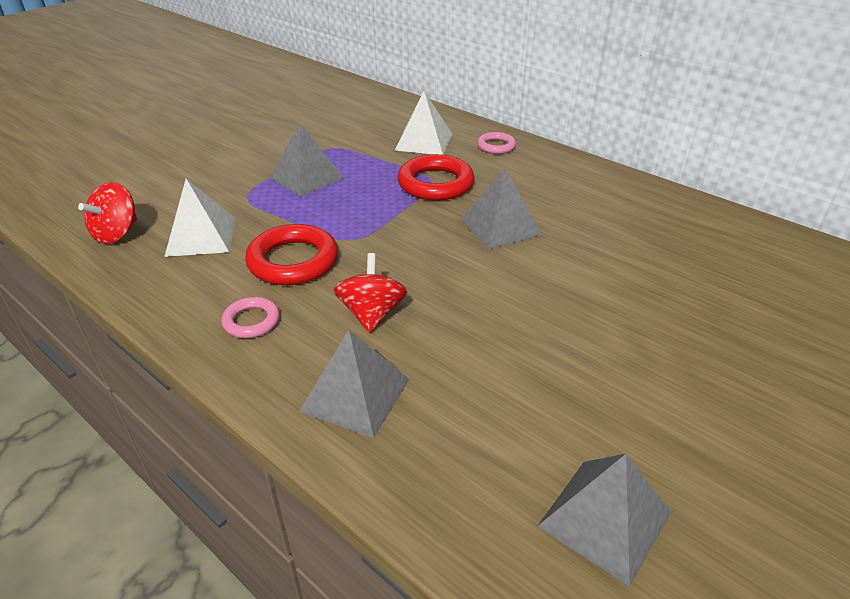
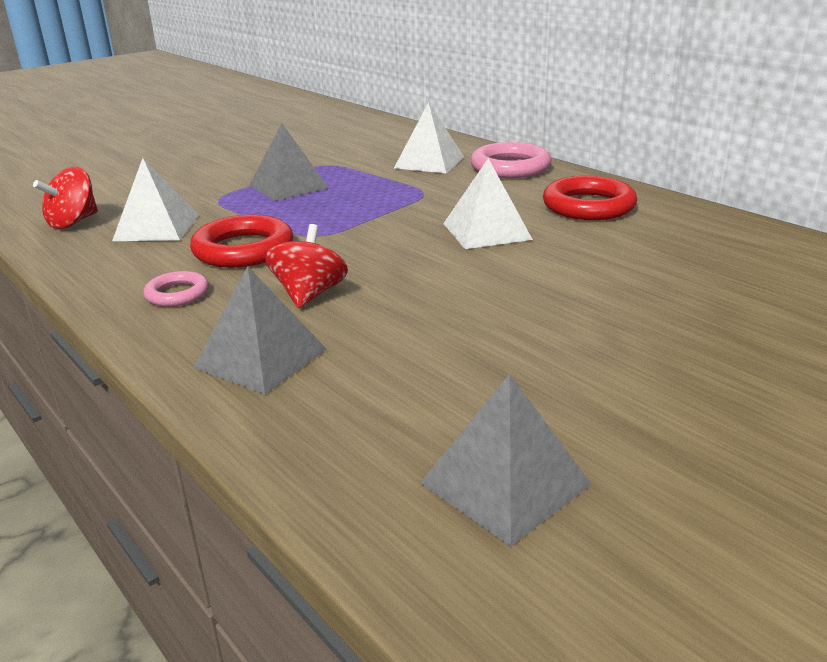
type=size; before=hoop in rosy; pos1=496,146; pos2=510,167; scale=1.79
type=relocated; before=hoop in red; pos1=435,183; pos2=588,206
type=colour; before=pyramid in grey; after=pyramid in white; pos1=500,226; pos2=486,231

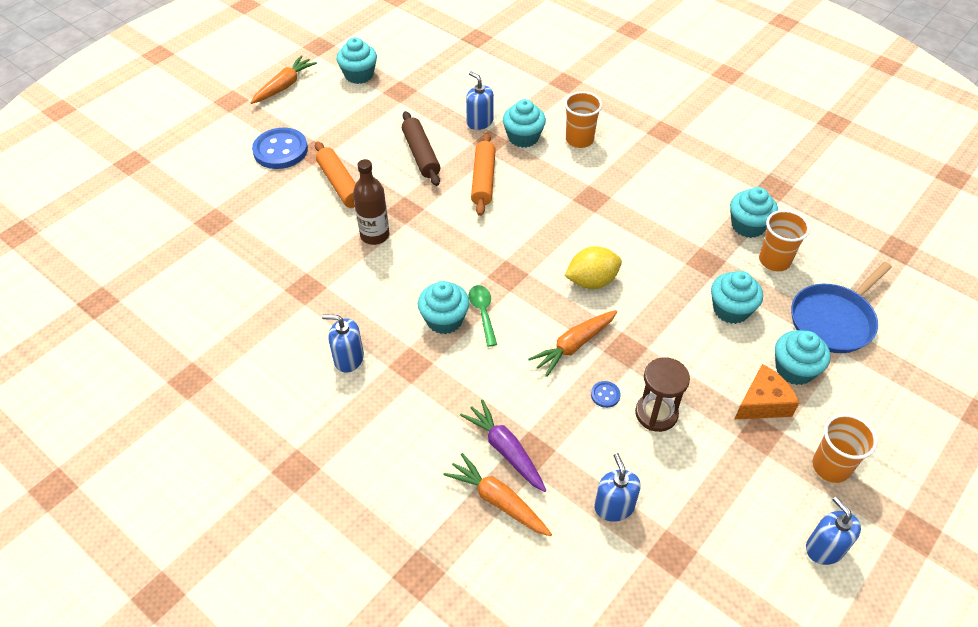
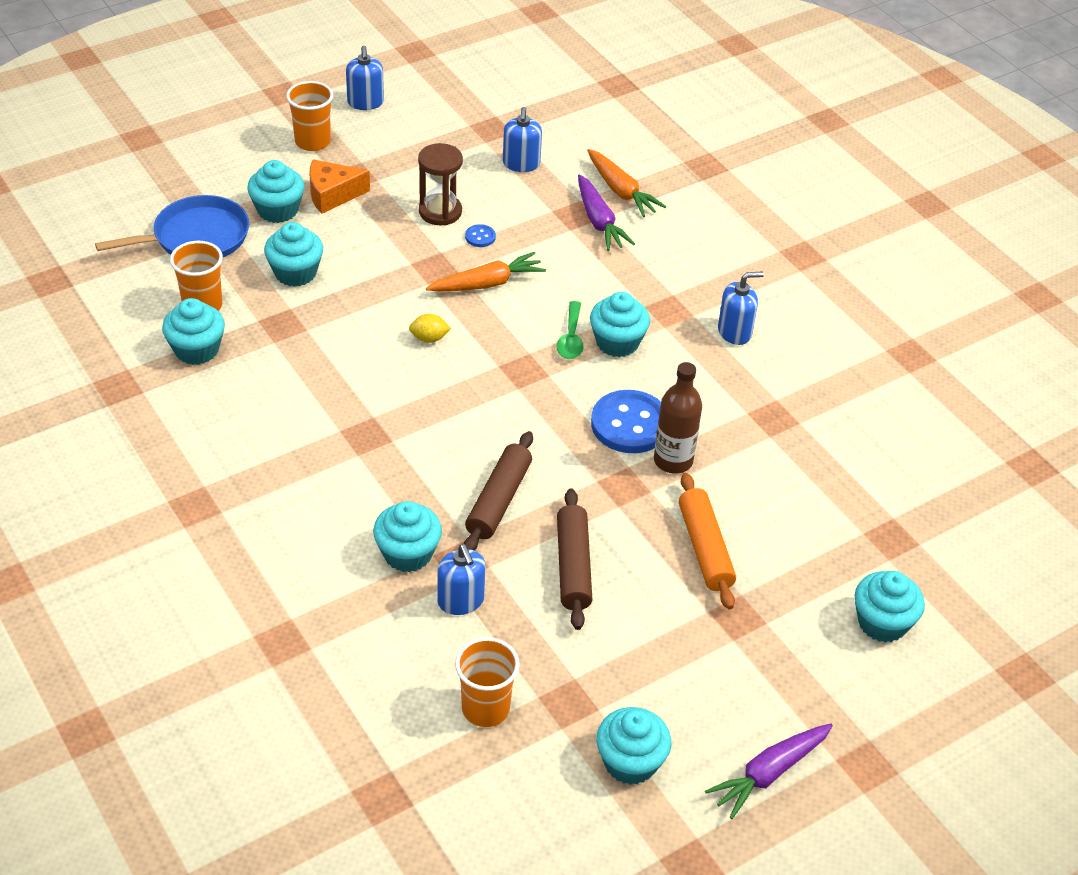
type=colour; before=carrot in orange; after=carrot in purple; pos1=284,86; pos2=769,773
type=relocated; before=beaker in orange; pos1=579,140; pos2=485,708
type=relocated; before=button in royal blue; pos1=280,150; pos2=630,424
type=colour; before=pastry roller in orange; after=pastry roller in dark brown; pos1=483,180; pos2=499,500
type=size; before=lemon in golden; pos1=591,281; pos2=429,338; scale=0.56
type=spun; before=soap dispenser in royal blue; pos1=348,358; pos2=734,332; turn=-45
type=appeared; after=fairy cake in aqua; pos2=882,623

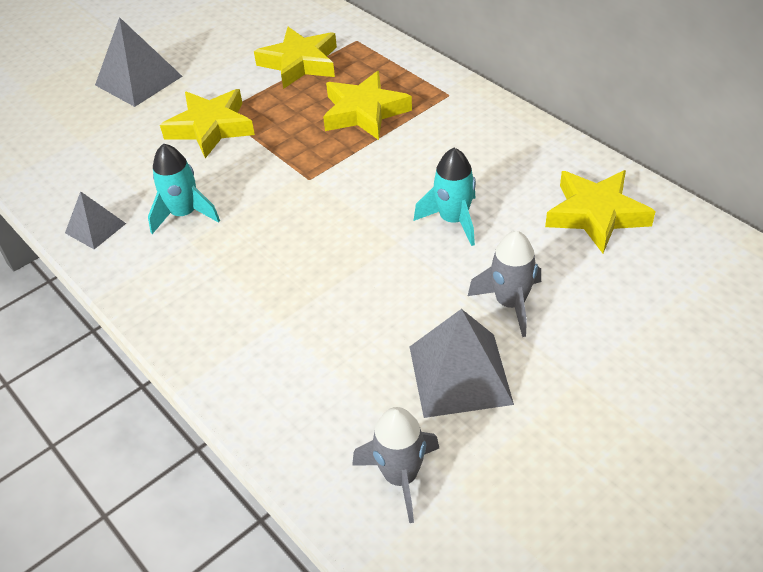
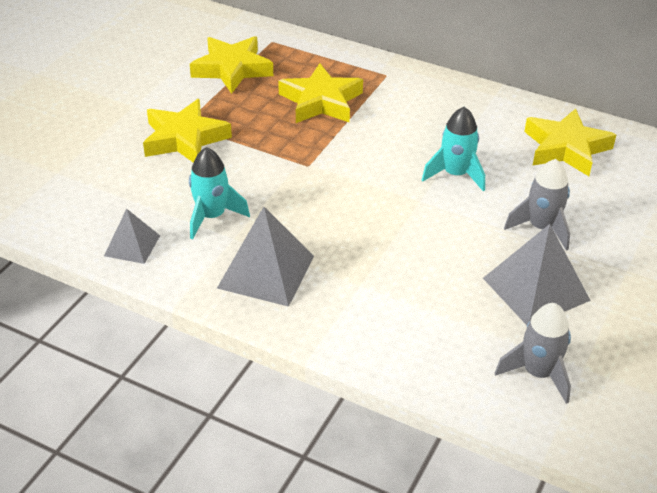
type=relocated; before=pyramid in grey; pos1=139,80; pos2=266,271

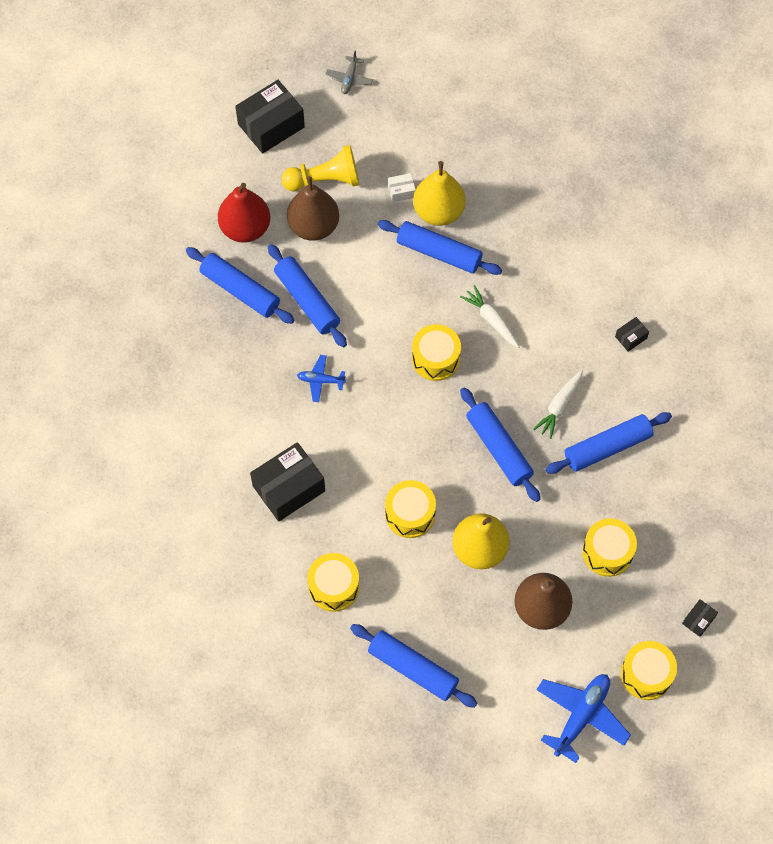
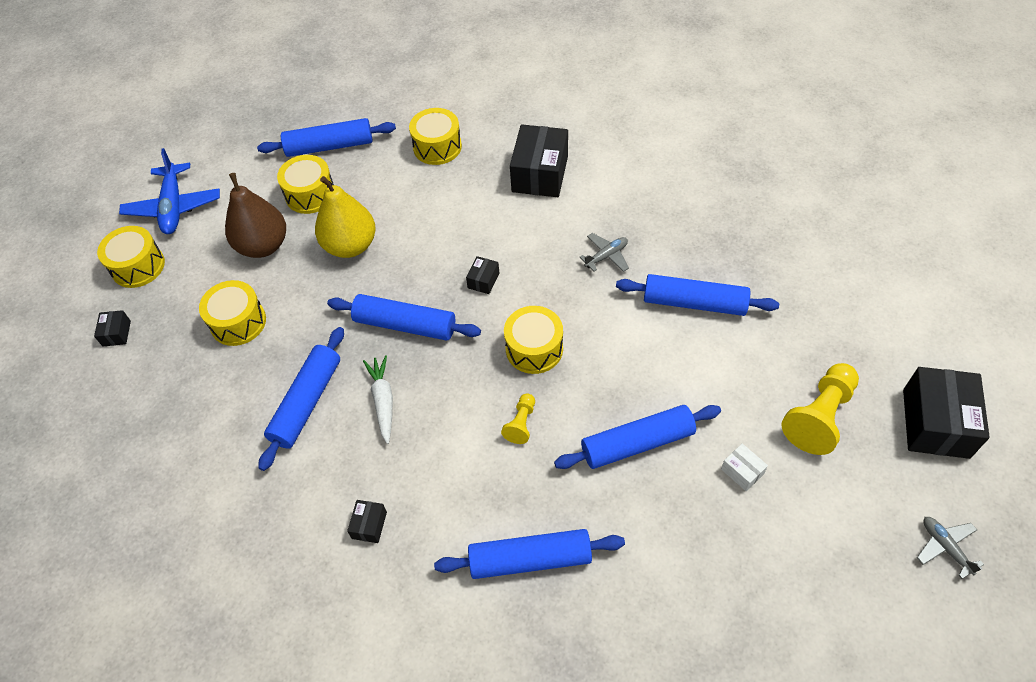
type=missing; before=toy pear in golden; pos1=438,211
type=spun; before=box in white; pos1=401,191; pos2=742,471; turn=-75
type=missing; before=toy pear in dark brown; pos1=313,226
type=missing; before=toy pear in red; pos1=245,228
type=relocated; before=pastry roller in royal blue; pos1=240,290; pos2=530,559
type=exchanged; before=carrot in white; after=game pawn in golden; pos1=491,320; pos2=521,423
type=colour; before=plane in royal blue; after=plane in grey; pos1=320,380; pos2=606,256
type=relocated; before=drum in golden; pos1=410,514; pos2=310,194
type=appeared; after=box in jet-black; pos2=483,280

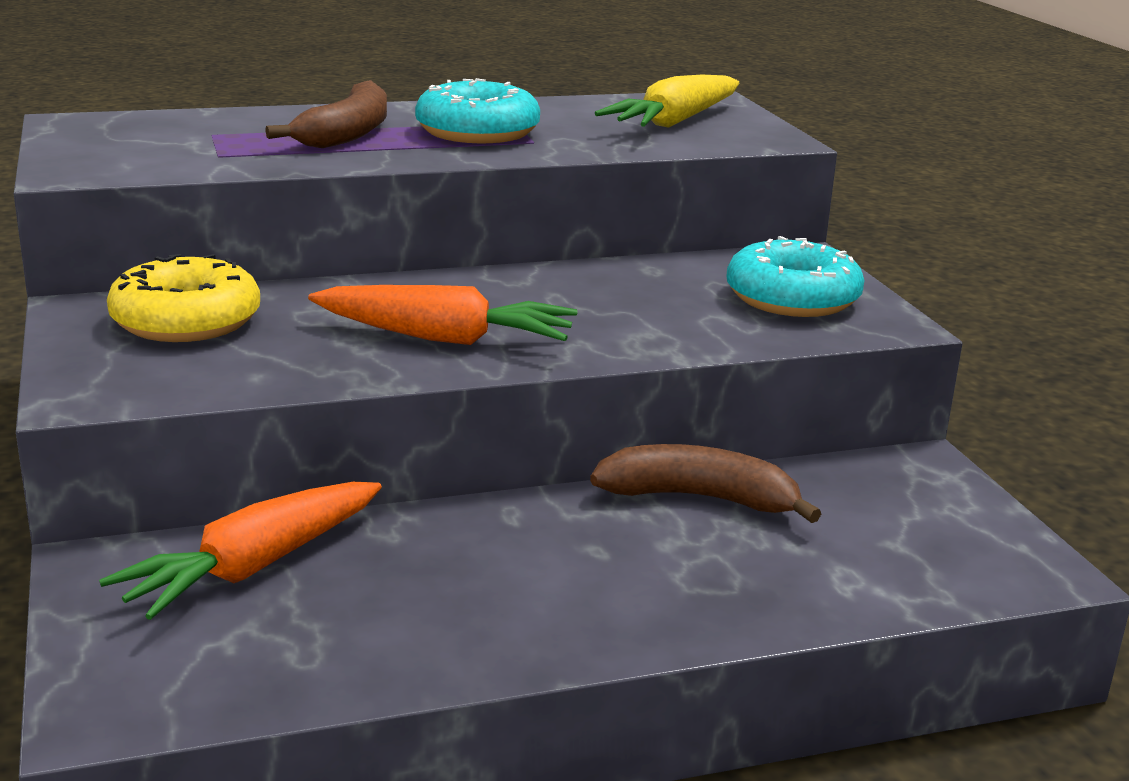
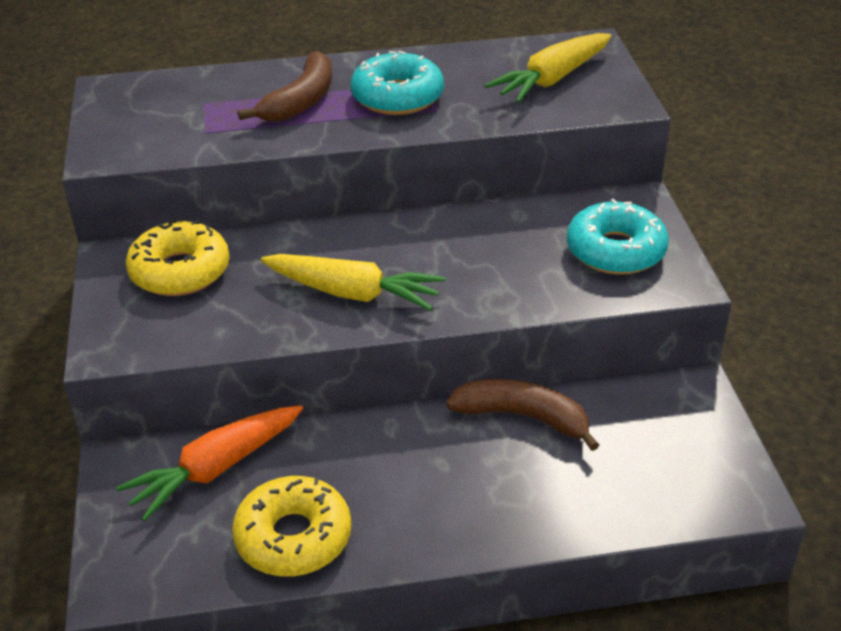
type=colour; before=carrot in orange; after=carrot in golden; pos1=445,338; pos2=353,293
type=appeared; after=donut in golden; pos2=293,537

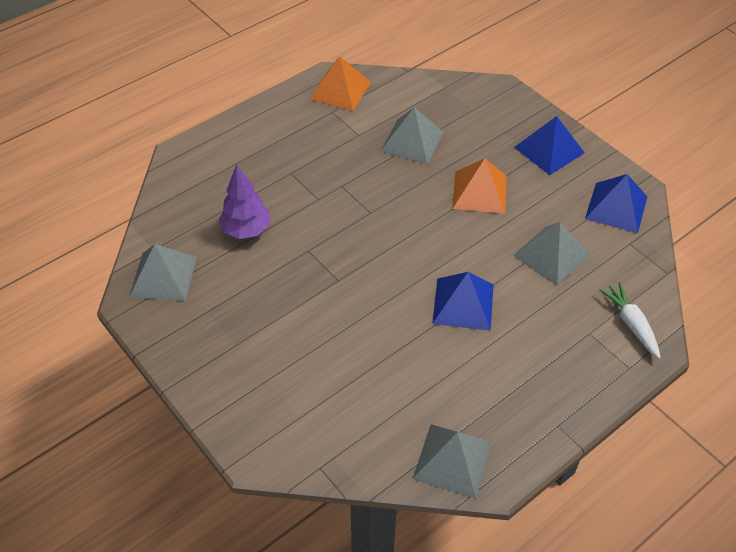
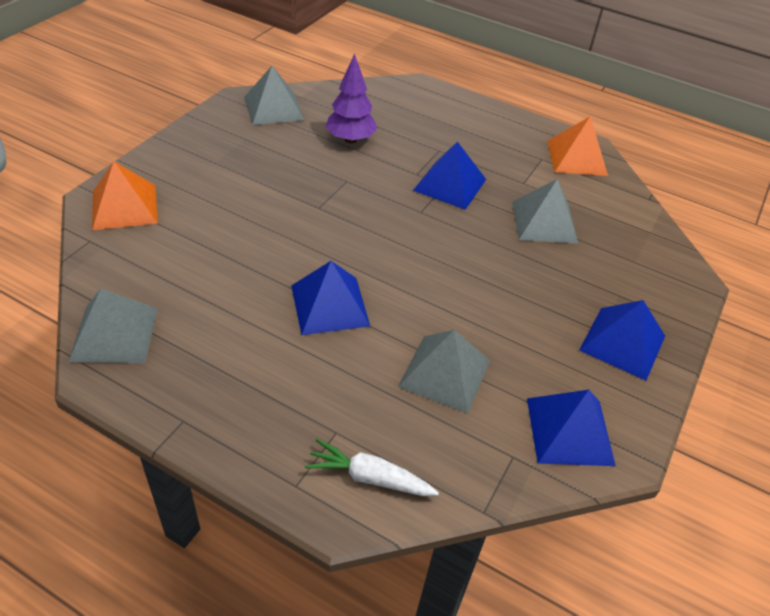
type=relocated; before=pyramid in orange; pos1=479,192; pos2=124,206
type=spun; before=carrot in white; pos1=631,324; pos2=370,477; turn=-120
type=appeared; after=pyramid in royal blue; pos2=450,185

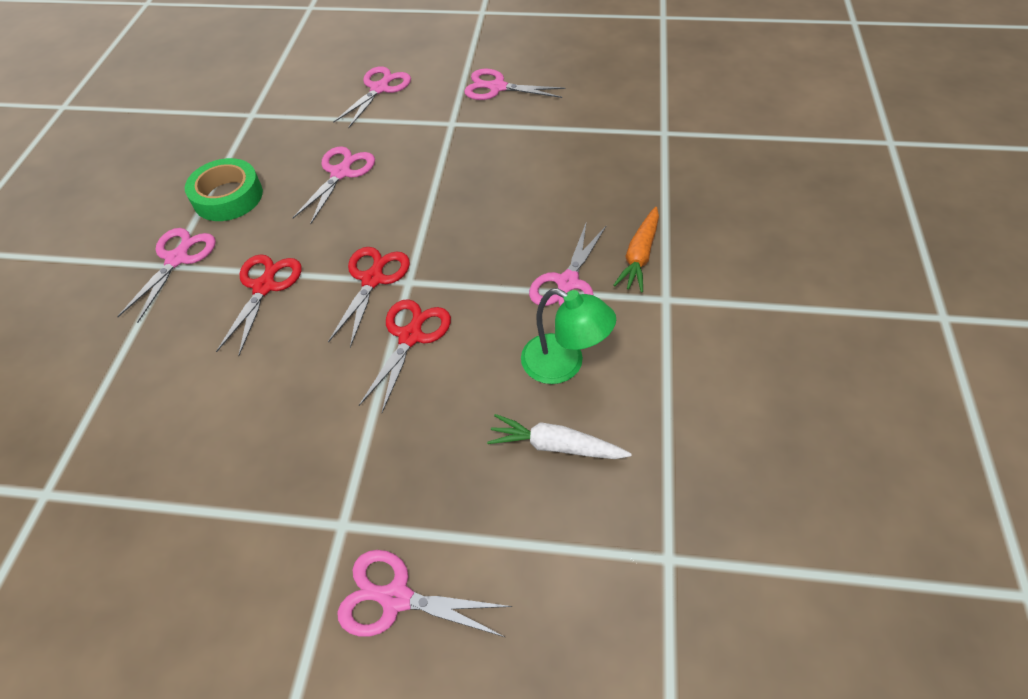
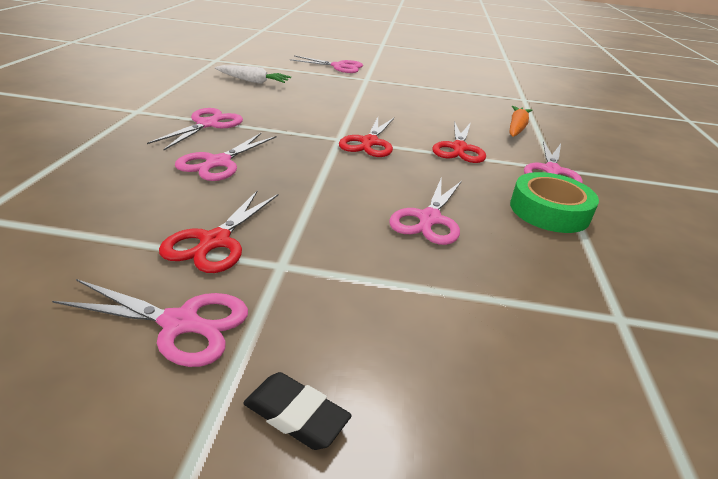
type=relocated; before=pair of scissors in rosy; pos1=379,89; pos2=218,162
type=relocated; before=carrot in orange; pos1=639,256; pos2=516,128
type=missing; before=desk lamp in leaf-green; pos1=564,365
type=relocated; before=pair of scissors in red; pos1=410,336; pos2=215,241
type=appeared; after=gum eraser in jet-black; pos2=296,415

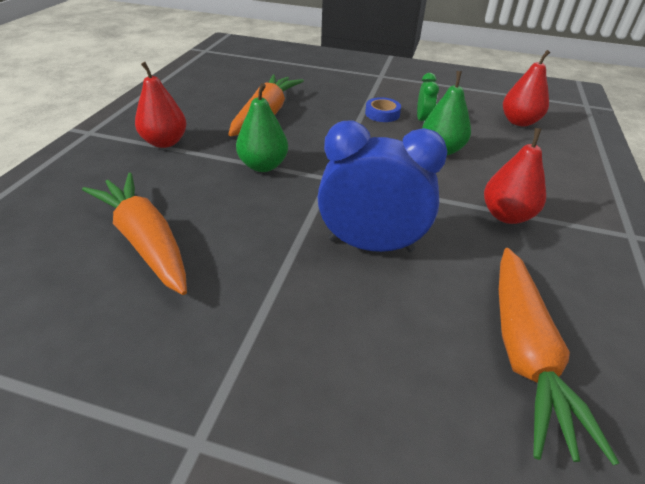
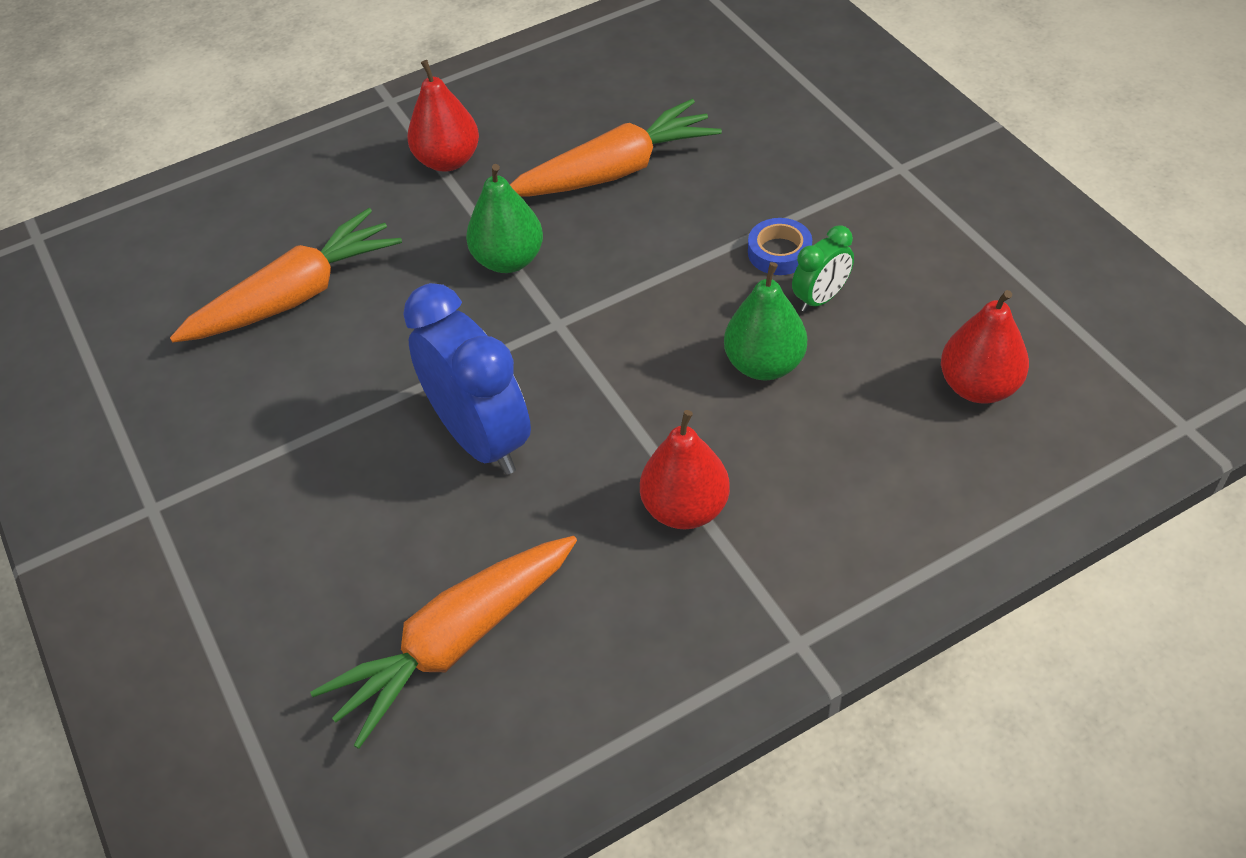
type=spun; before=carrot in orange; pos1=146,241; pos2=295,296; turn=45

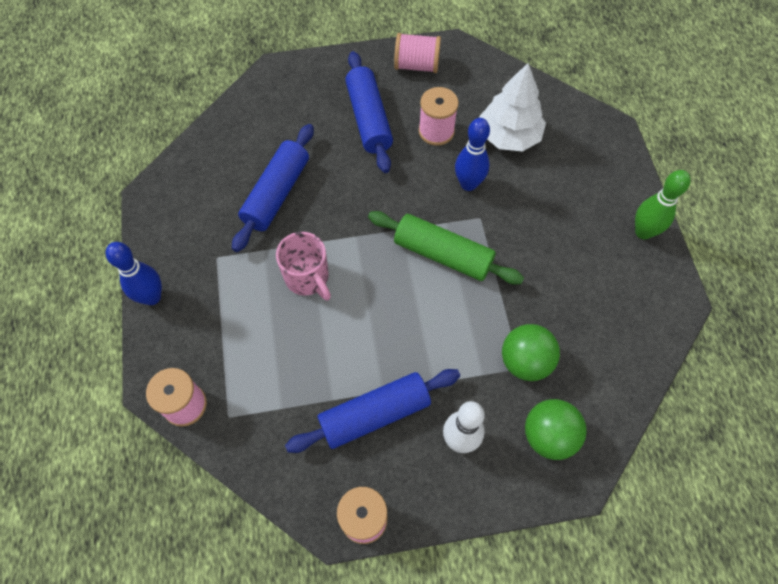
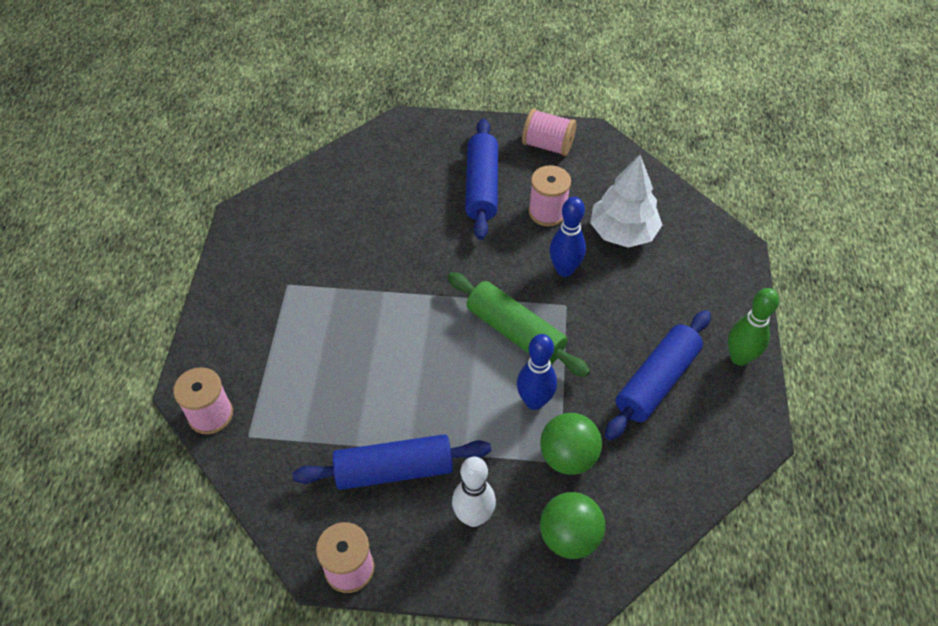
type=relocated; before=pastry roller in royal blue; pos1=276,194; pos2=656,381
type=missing; before=tea mug in rosy; pos1=308,278
type=relocated; before=tenpin in royal blue; pos1=152,297; pos2=534,401

